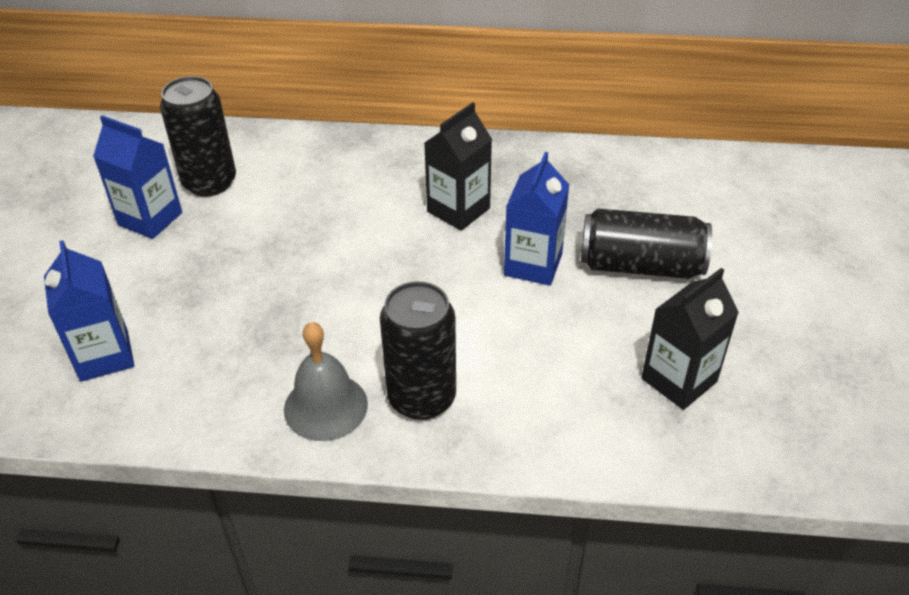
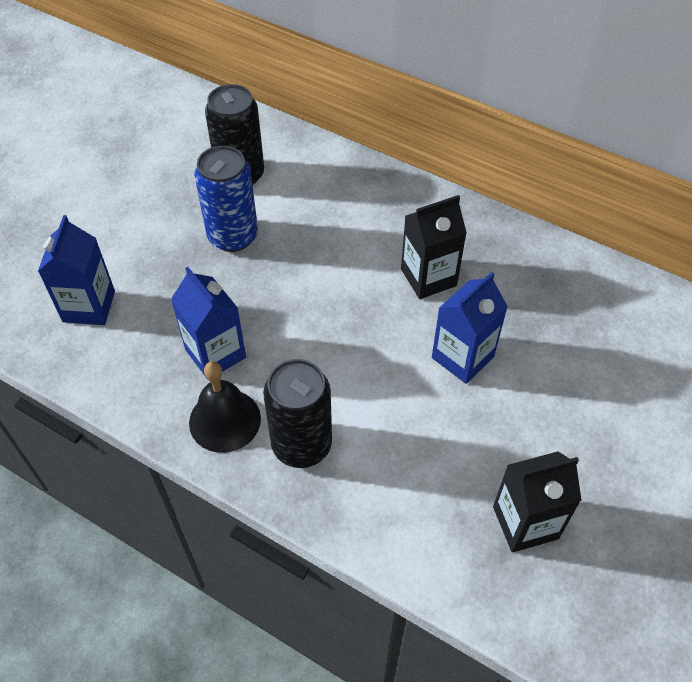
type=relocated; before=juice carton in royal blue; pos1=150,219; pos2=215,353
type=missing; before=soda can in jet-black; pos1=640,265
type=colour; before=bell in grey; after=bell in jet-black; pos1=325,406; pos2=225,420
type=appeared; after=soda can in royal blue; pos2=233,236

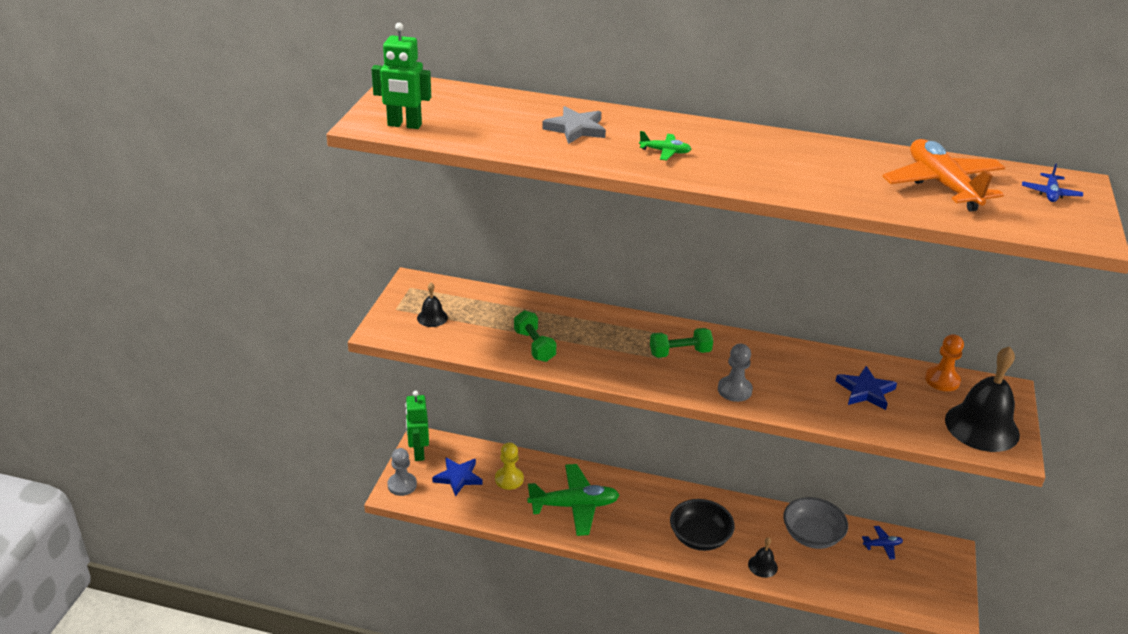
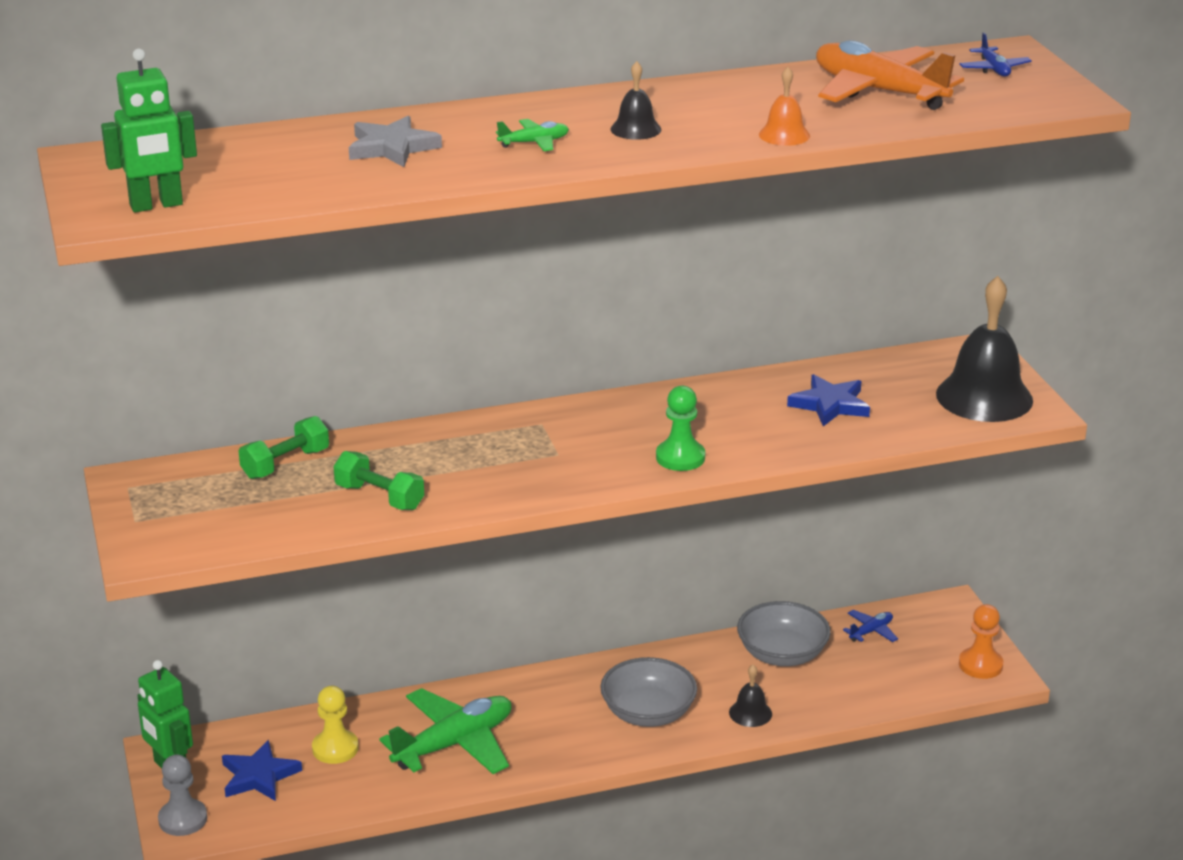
type=relocated; before=bell in jet-black; pos1=432,317; pos2=635,129
type=relocated; before=dumbbell in leaf-green; pos1=680,353; pos2=285,464
type=relocated; before=game pawn in orange; pos1=942,380; pos2=980,665
type=colour; before=game pawn in grey; after=game pawn in leaf-green; pos1=734,390; pos2=680,457
type=colour; before=serving bowl in jet-black; after=serving bowl in grey; pos1=699,537; pos2=648,713
type=appeared; after=bell in orange; pos2=784,135

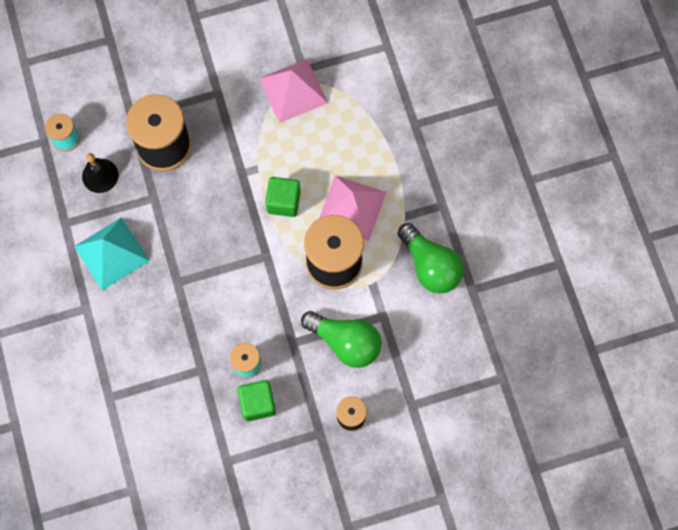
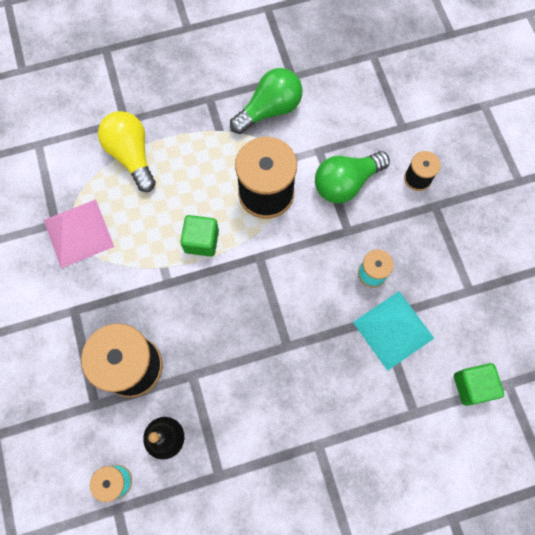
type=missing; before=pyramid in rosy; pos1=351,207
type=relocated; before=pyramid in aqua; pos1=111,253; pos2=393,330
type=spun; before=lightbulb in leaf-green; pos1=345,342; pos2=346,183; turn=-150
type=relocated; before=block in leaf-green; pos1=257,403; pos2=472,386
type=appeared; after=lightbulb in golden; pos2=131,155

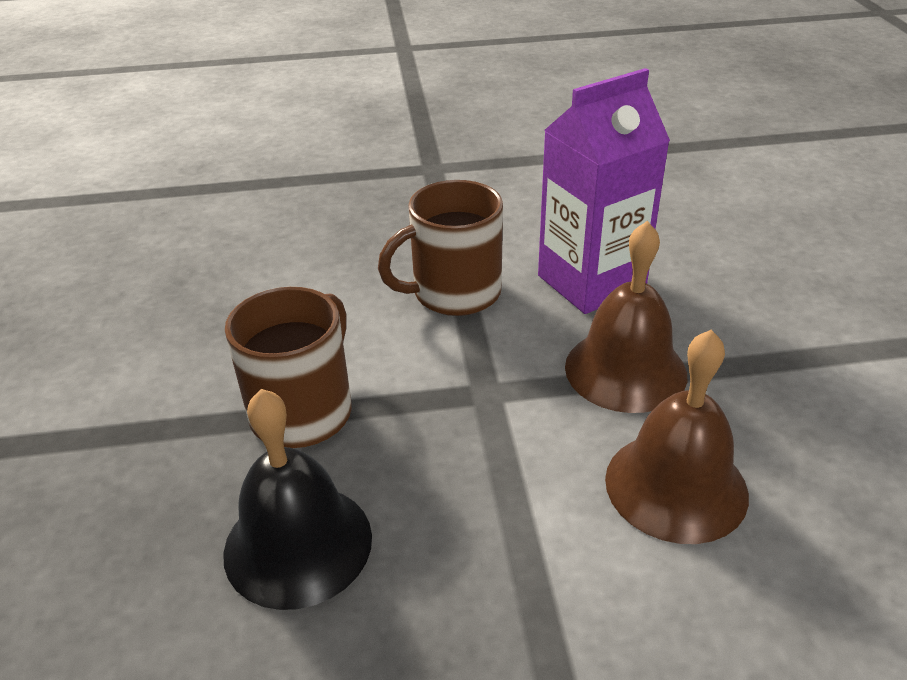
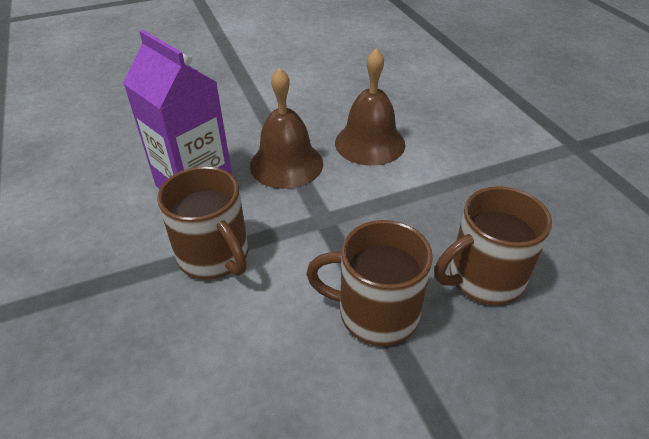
type=exchanged; before=bell in jet-black; after=tea mug in dark brown; pos1=298,544; pos2=483,278

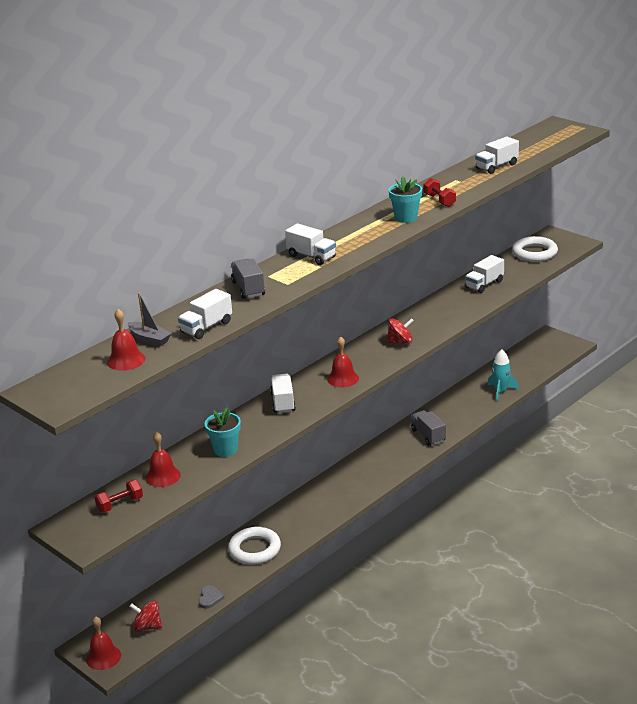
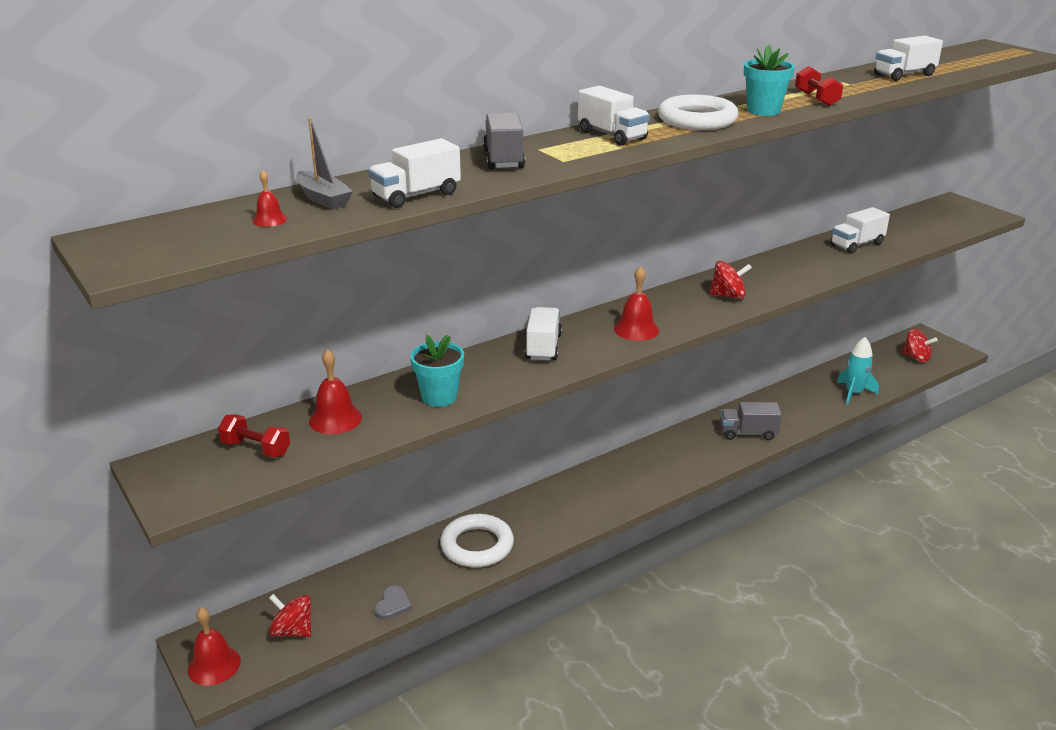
type=relocated; before=hoop in white; pos1=534,253; pos2=697,120
type=size; before=bell in red; pos1=126,360; pos2=269,220; scale=0.55
type=spun; before=truck in grey; pos1=428,435; pos2=747,433; turn=-75
type=spun; before=dumbbell in red; pos1=120,504; pos2=256,449; turn=45
type=appeared; after=spinning top in red; pos2=916,358

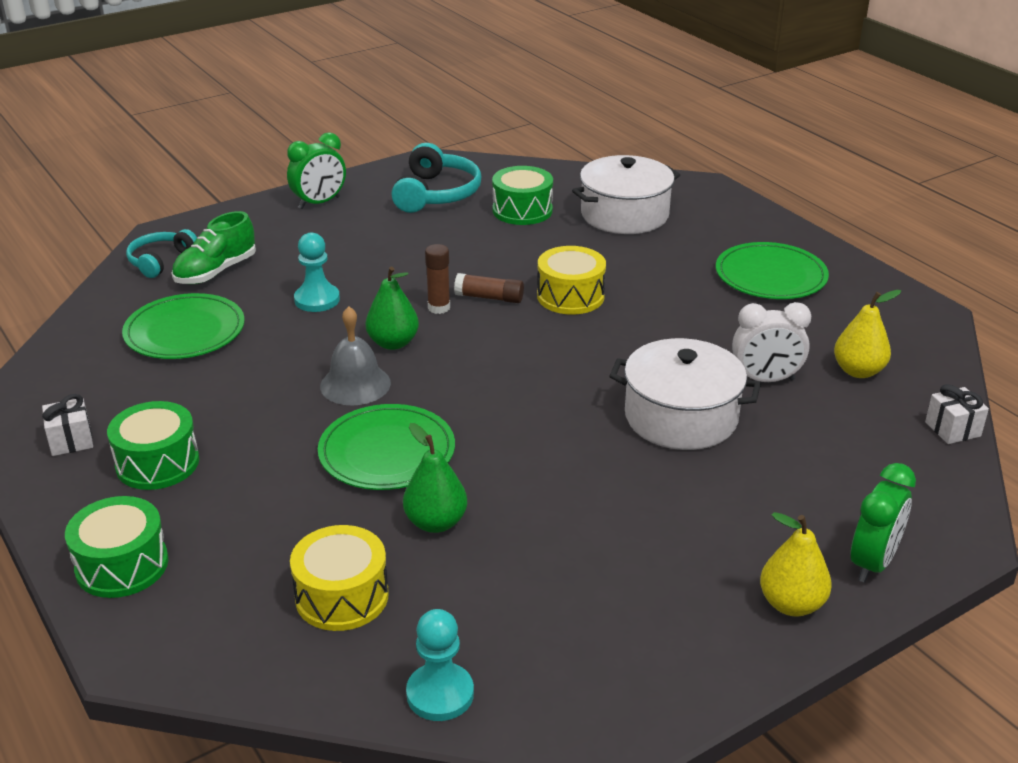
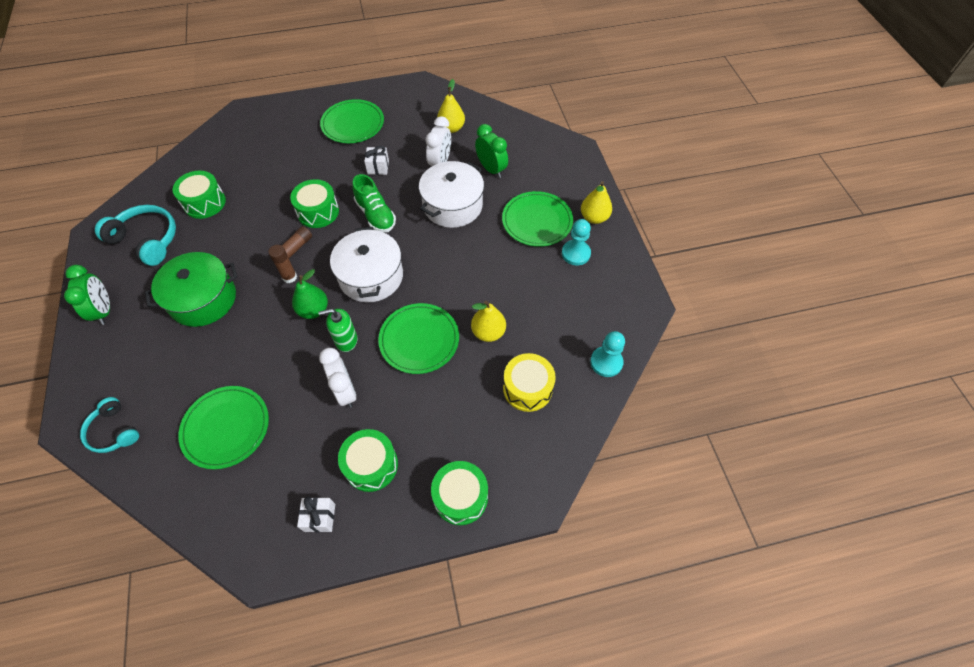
type=relocated; before=stockpot in white; pos1=624,215; pos2=371,276
type=relocated; before=lace-up shoe in leaf-green; pos1=216,272; pos2=376,215
type=relocated; before=game pawn in aqua; pos1=317,300; pos2=575,253
type=colour; before=drum in golden; after=drum in leaf-green; pos1=570,296; pos2=318,212
type=exchanged; before=bell in grey; after=soap dispenser in leaf-green; pos1=355,384; pos2=346,340
type=relocated; before=gift in white; pos1=952,429; pos2=378,167
type=colour; before=toy pear in leaf-green; after=toy pear in golden; pos1=436,522; pos2=488,332
type=relocated; before=clock in leaf-green; pos1=873,563; pos2=491,169
type=appeared; after=flat dish in leaf-green; pos2=537,221
type=appeared; after=stockpot in leaf-green; pos2=203,299
type=appeared; after=clock in white; pos2=345,391

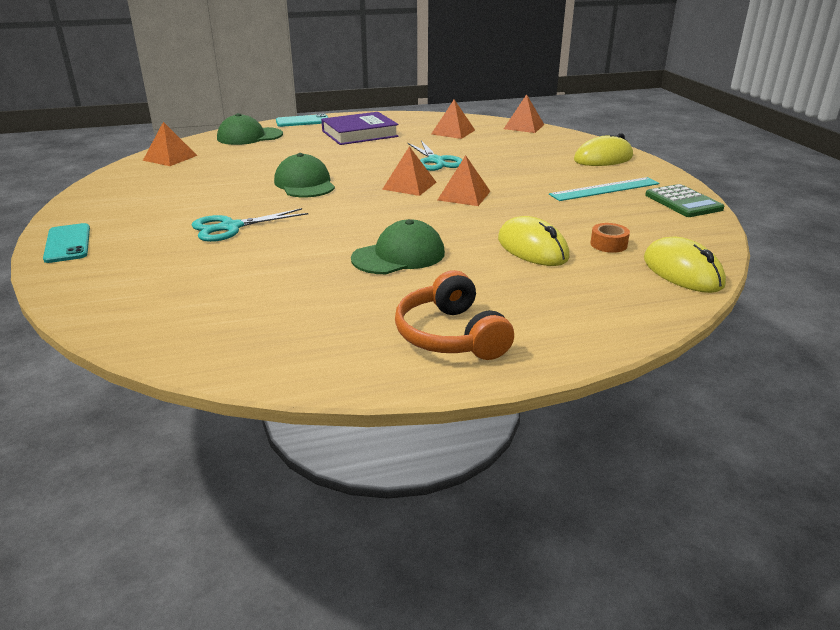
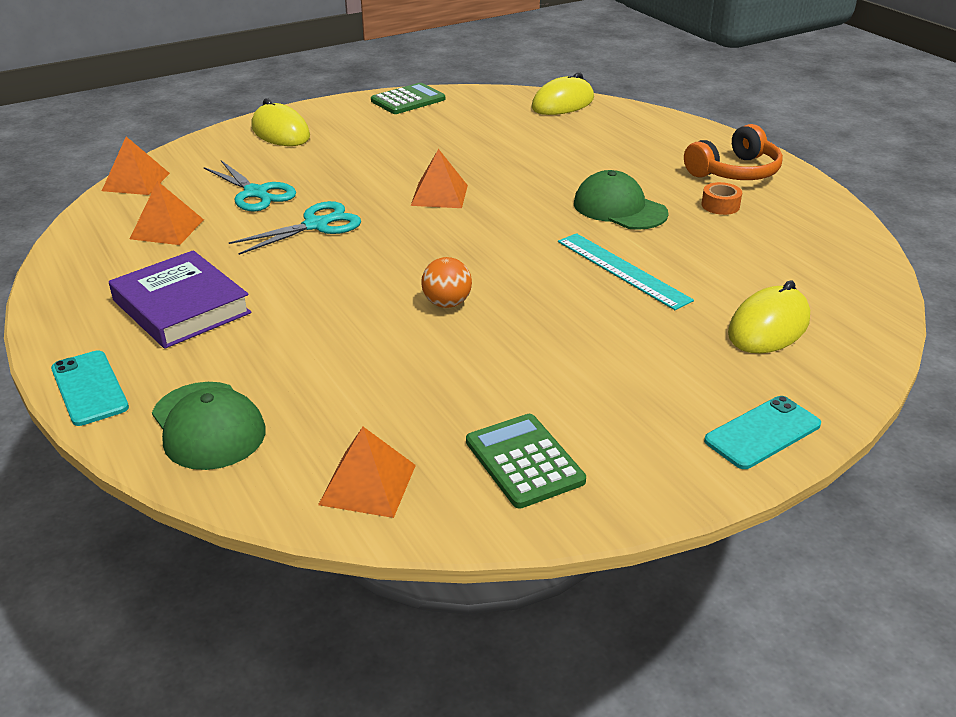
type=missing; before=pyramid in orange; pos1=409,185
type=exchanged; before=cap in leaf-green; after=sphere in orange; pos1=305,184; pos2=447,303
type=relocated; before=ruler in aqua; pos1=605,189; pos2=622,270
type=relocated; before=pair of scissors in aqua; pos1=230,227; pos2=256,193
type=relocated; before=mouse in golden; pos1=532,248; pos2=768,327
type=relocated; before=tape in orange; pos1=608,244; pos2=720,205
type=appeared; after=calculator in leaf-green; pos2=524,461

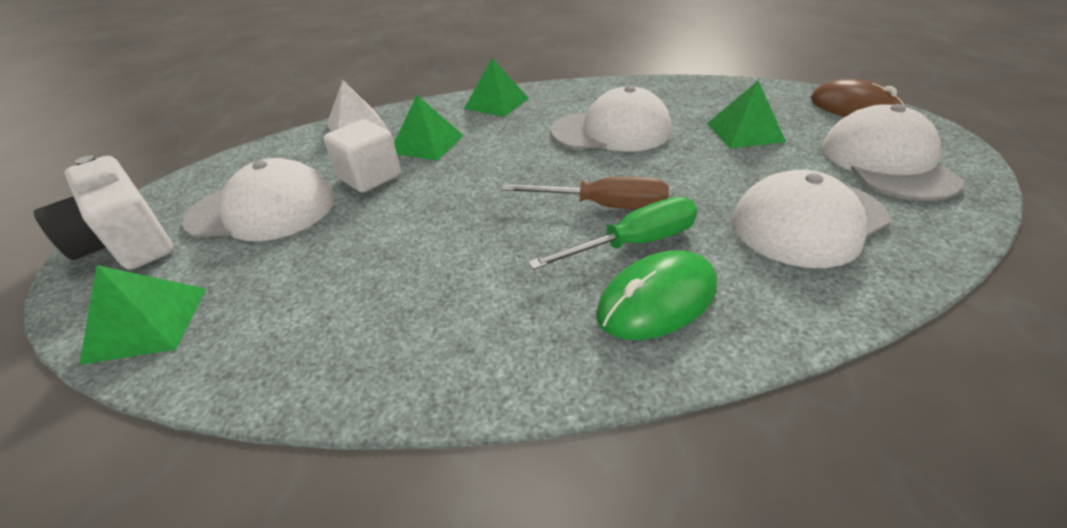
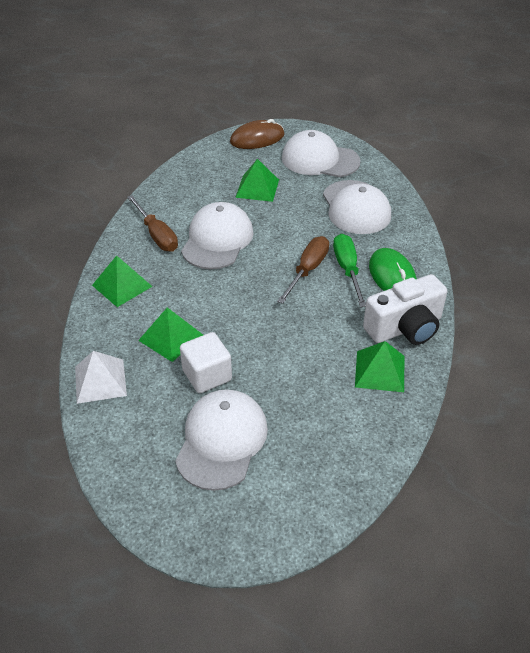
type=relocated; before=photo camera in white; pos1=128,241; pos2=405,328
type=relocated; before=pyramid in leaf-green; pos1=147,324; pos2=380,371
type=appeared; after=screwdriver in dark brown; pos2=157,235

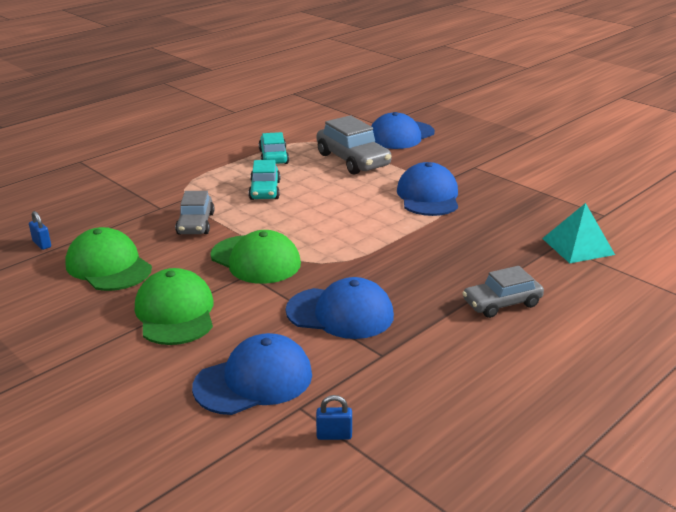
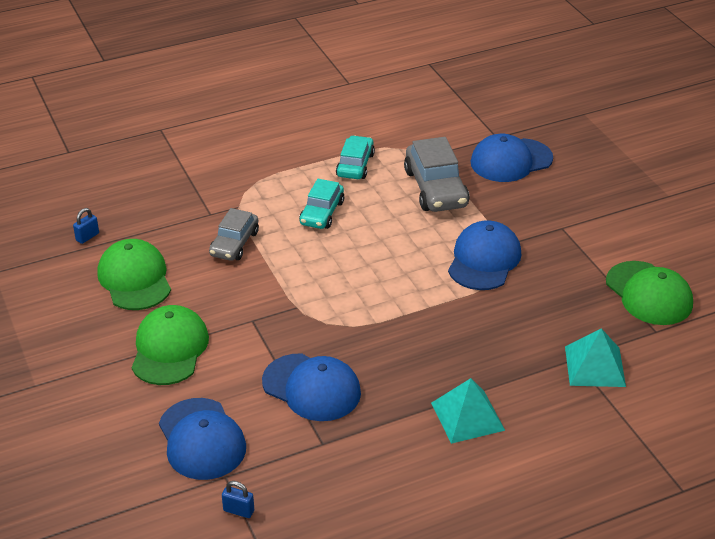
type=spun; before=padlock in royal blue; pos1=42,244; pos2=87,237; turn=60
type=relocated; before=cap in leaf-green; pos1=255,260; pos2=649,293
type=exchanged; before=toy car in grey; after=pyramid in aqua; pos1=502,303; pos2=467,416
type=spun; before=cap in royal blue; pos1=254,380; pos2=201,439; turn=75

